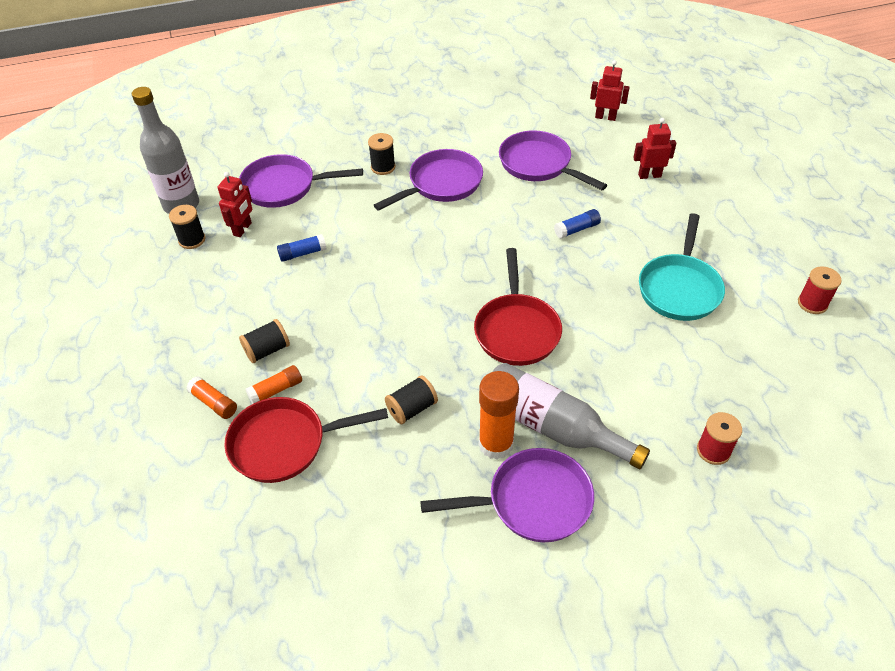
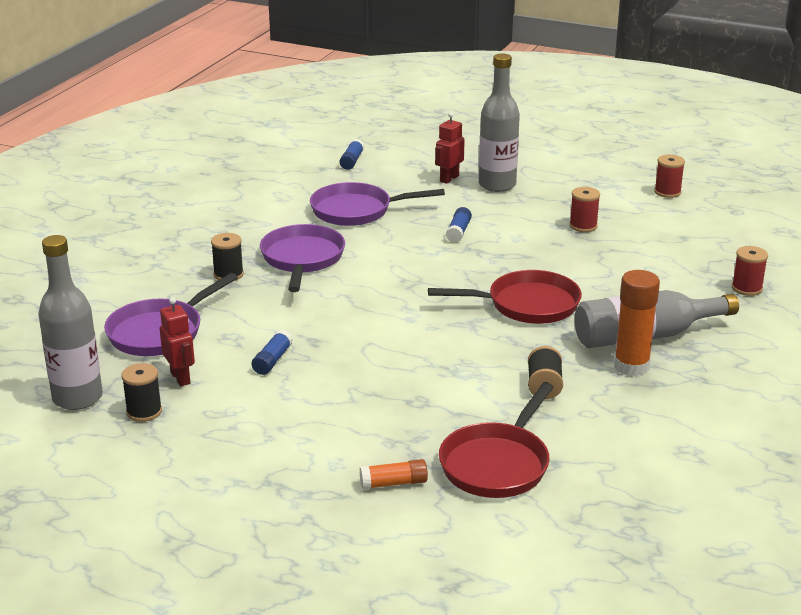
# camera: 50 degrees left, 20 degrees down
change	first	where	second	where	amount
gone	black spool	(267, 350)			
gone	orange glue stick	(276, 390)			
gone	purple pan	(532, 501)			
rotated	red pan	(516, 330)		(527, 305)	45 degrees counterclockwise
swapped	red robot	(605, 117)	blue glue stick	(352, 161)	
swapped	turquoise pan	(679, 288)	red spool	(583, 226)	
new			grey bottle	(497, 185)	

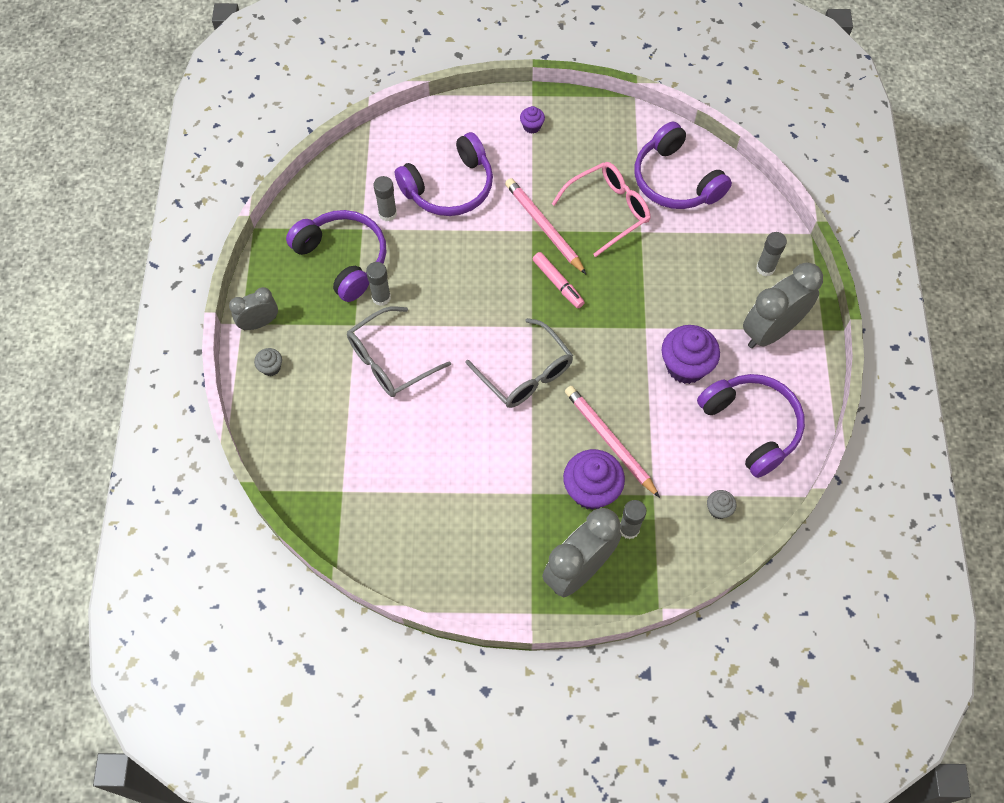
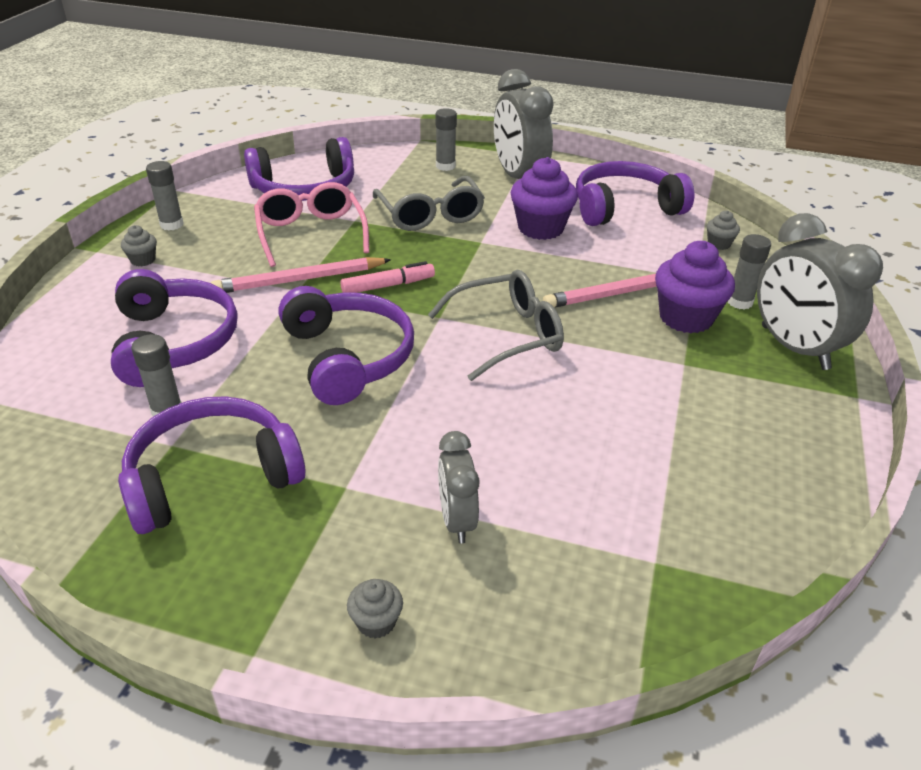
# camera: 75 degrees left, 25 degrees down
change	first	where	second	where	amount
shifted	grey clock	(259, 323)		(456, 520)	
shifted	grey glasses	(390, 361)		(430, 215)	
shifted	grey glue stick	(381, 297)		(171, 224)	
repainted	purple cupcake	(532, 126)	grey cupcake	(143, 260)	
new			purple headphones	(348, 357)	

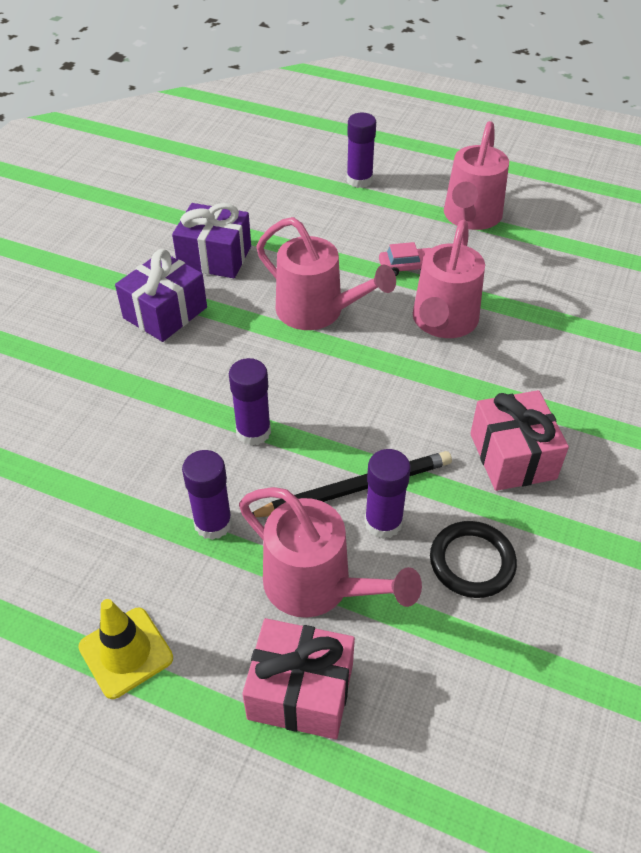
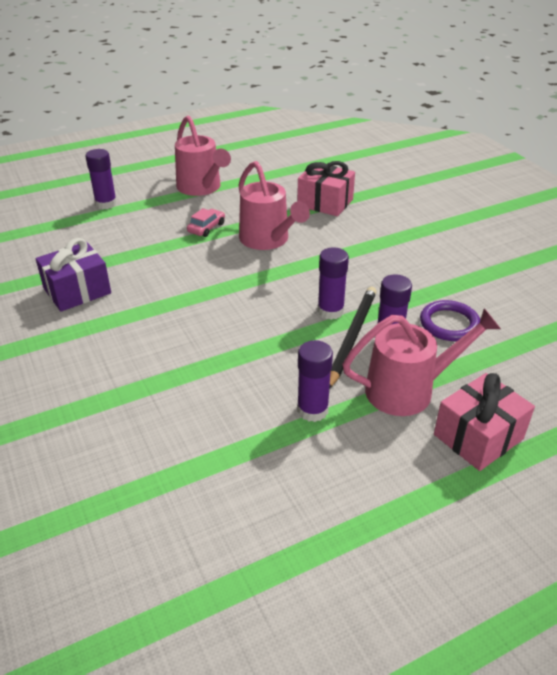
# camera: 50 degrees left, 10 degrees down
change	first	where	second	where	amount
gone	yellow traffic cone	(126, 652)			
gone	purple gift	(165, 313)			
shifted	purple glue stick	(253, 432)		(330, 311)	
gone	pink watering can	(318, 312)			
repainted	black ring	(472, 562)	purple ring	(449, 324)	
shifted	pink gift	(512, 456)		(325, 203)	

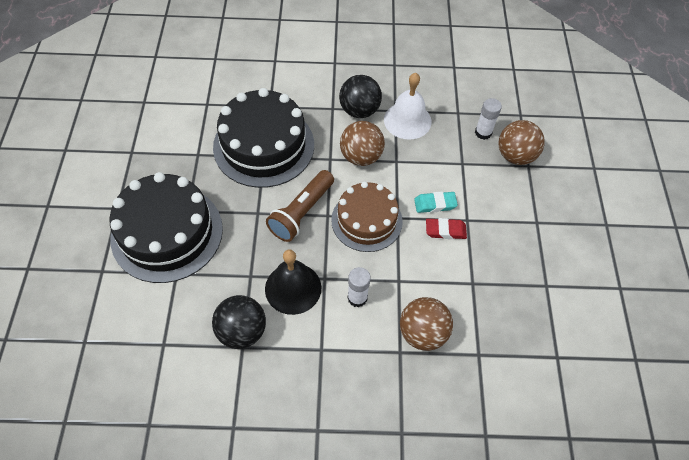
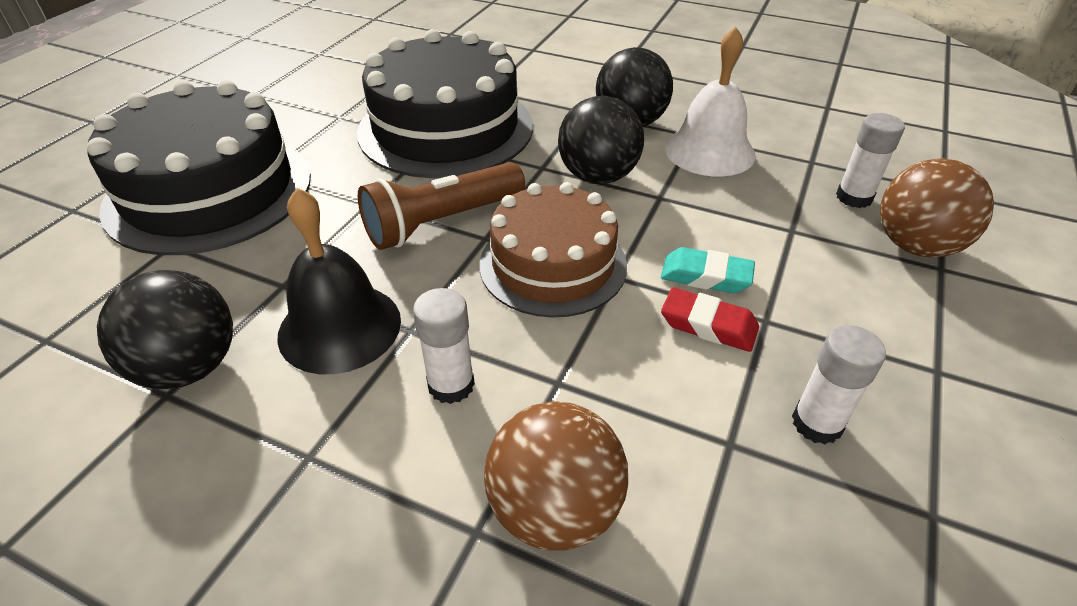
# camera: 25 degrees right, 15 degrees down
change	first	where	second	where	amount
repainted	brown ball	(361, 157)	black ball	(598, 176)	
new			white glue stick	(817, 423)	

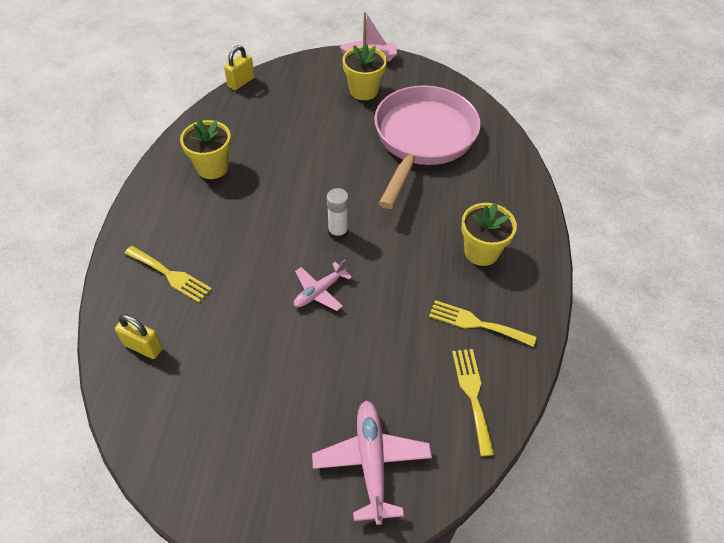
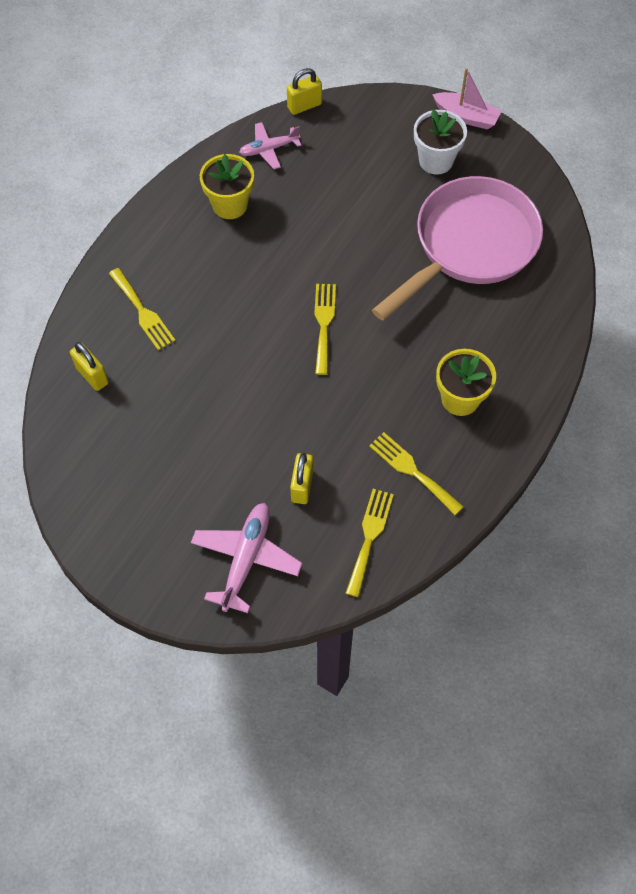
# camera: 25 degrees right, 10 degrees up
change	first	where	second	where	amount
shifted	pink plane	(319, 291)		(269, 149)	
swapped	white glue stick	(338, 232)	yellow fork	(324, 324)	
repainted	yellow flower pot	(363, 91)	white flower pot	(436, 160)	
new			yellow padlock	(302, 486)	

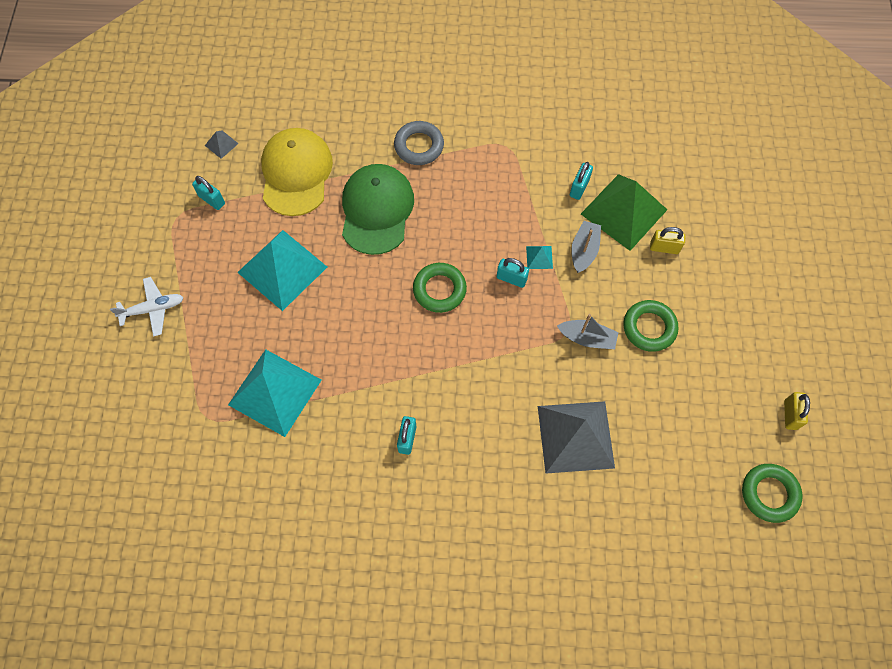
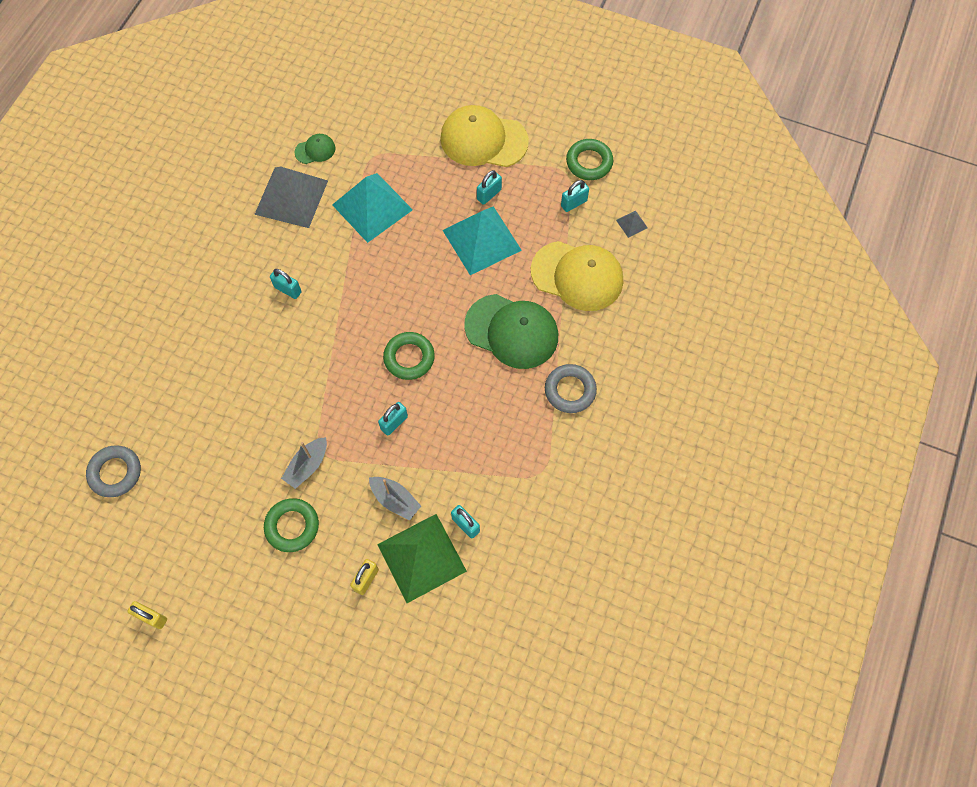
# camera: 110 degrees right, 0 degrees up
change	first	where	second	where	amount
swapped	white plane	(153, 309)	yellow cap	(483, 140)	
gone	turquoise pyramid	(539, 257)			
shifted	grey pyramid	(575, 436)		(291, 197)	
shifted	green ring	(769, 494)		(589, 162)	
new			grey ring	(115, 473)	
new			green cap	(315, 150)	
new			turquoise padlock	(489, 194)	

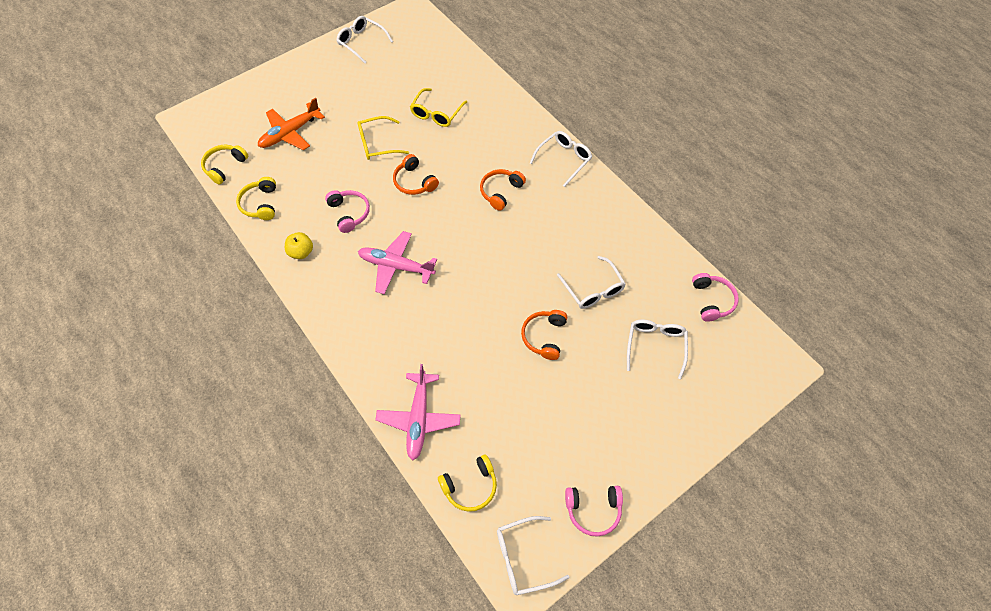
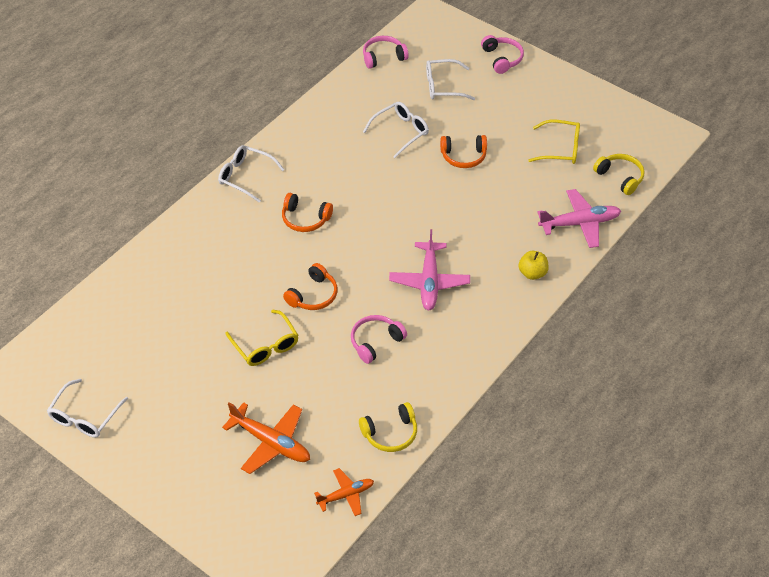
# camera: 105 degrees left, 10 degrees down
change	first	where	second	where	amount
swapped	yellow headphones	(225, 167)	orange plane	(346, 495)	
shifted	yellow apple	(301, 252)		(532, 273)	
shifted	yellow glasses	(436, 113)		(560, 148)	
gone	white glasses	(523, 558)			
shifted	pink headphones	(593, 510)		(502, 59)	

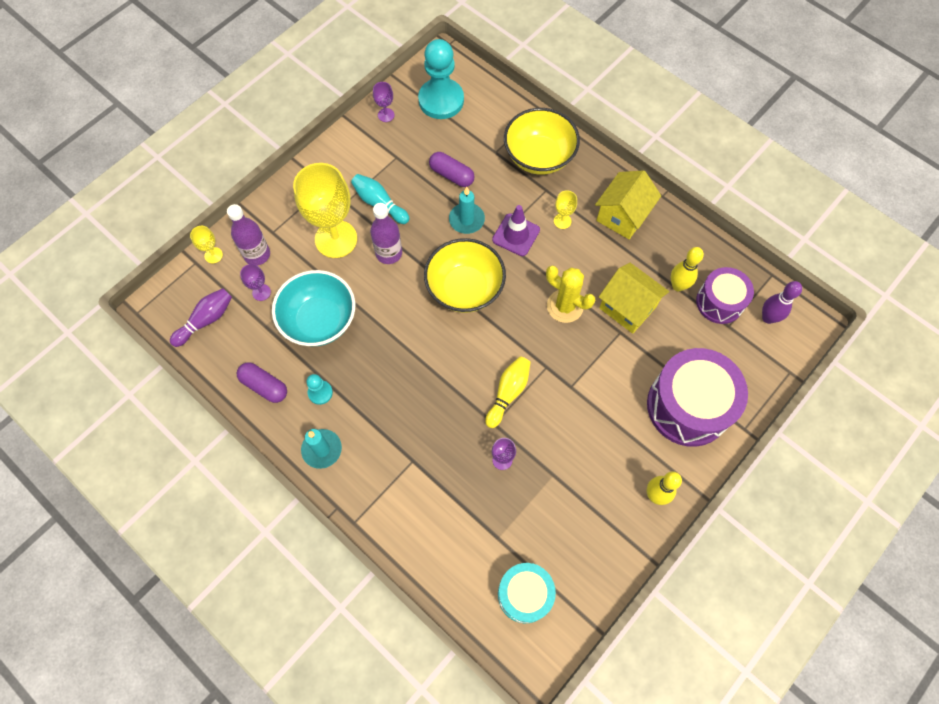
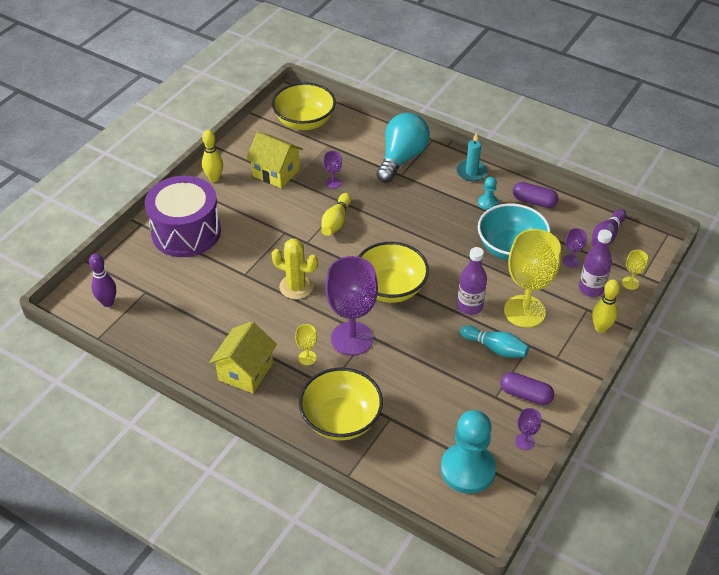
# camera: 170 degrees right, 20 degrees down
change	first	where	second	where	amount
shifted	purple capsule	(451, 175)		(525, 395)	
gone	turquoise candle	(466, 220)			
swapped	purple traffic cone	(516, 235)	purple goblet	(352, 339)	
swapped	turquoise drum	(524, 594)	yellow bowl	(304, 122)	
shifted	yellow house	(627, 307)		(276, 172)	
shifted	yellow bowling pin	(678, 286)		(600, 328)	
gone	purple drum	(719, 302)			
new			turquoise light bulb	(402, 158)	

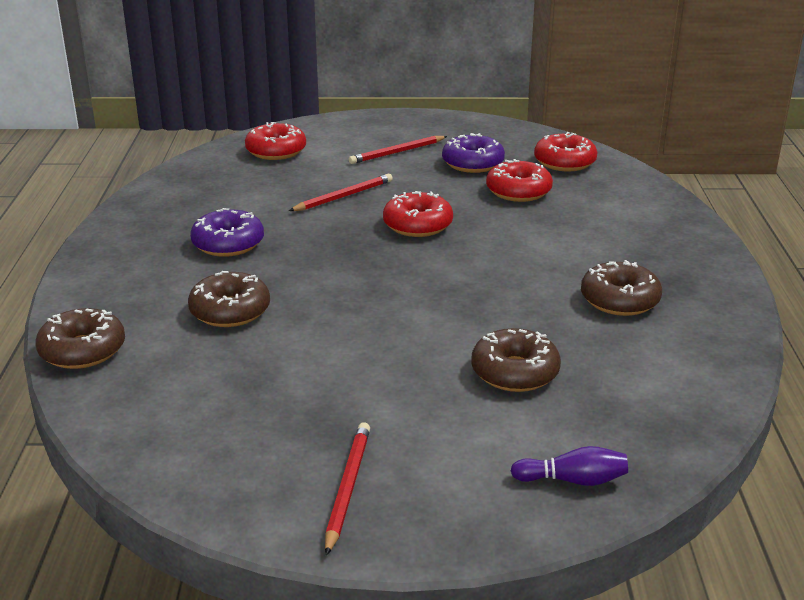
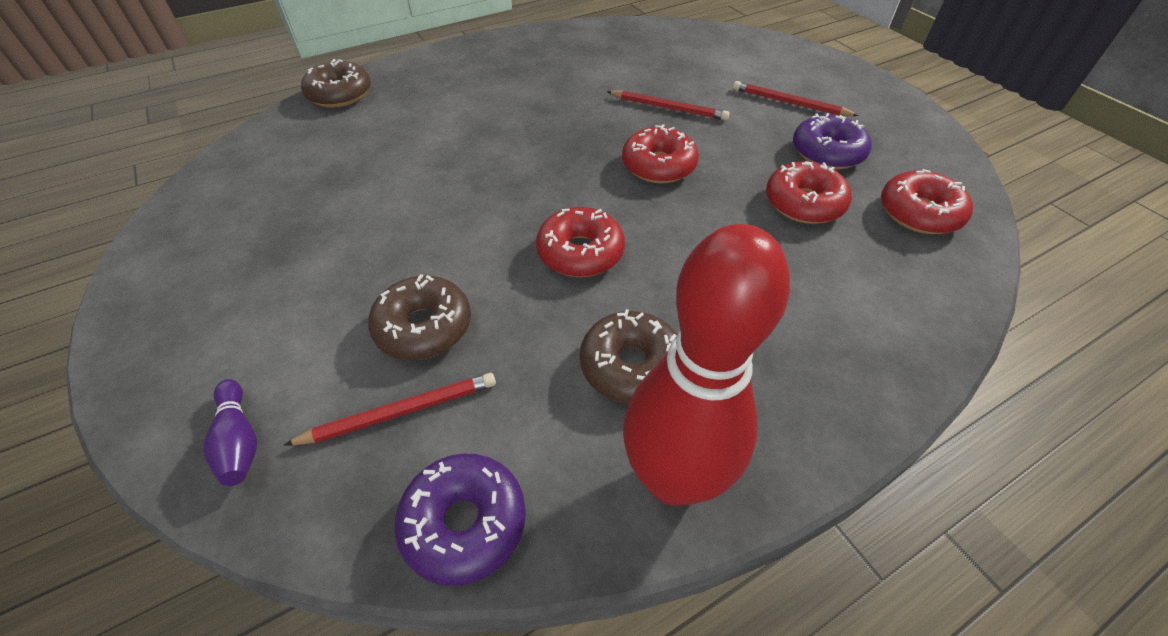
# camera: 60 degrees right, 20 degrees up
change	first	where	second	where	amount
gone	brown donut	(230, 311)			
shifted	purple donut	(228, 244)		(464, 523)	
shifted	red donut	(276, 151)		(580, 252)	
shifted	red pencil	(347, 488)		(400, 411)	
new			red bowling pin	(673, 479)	

